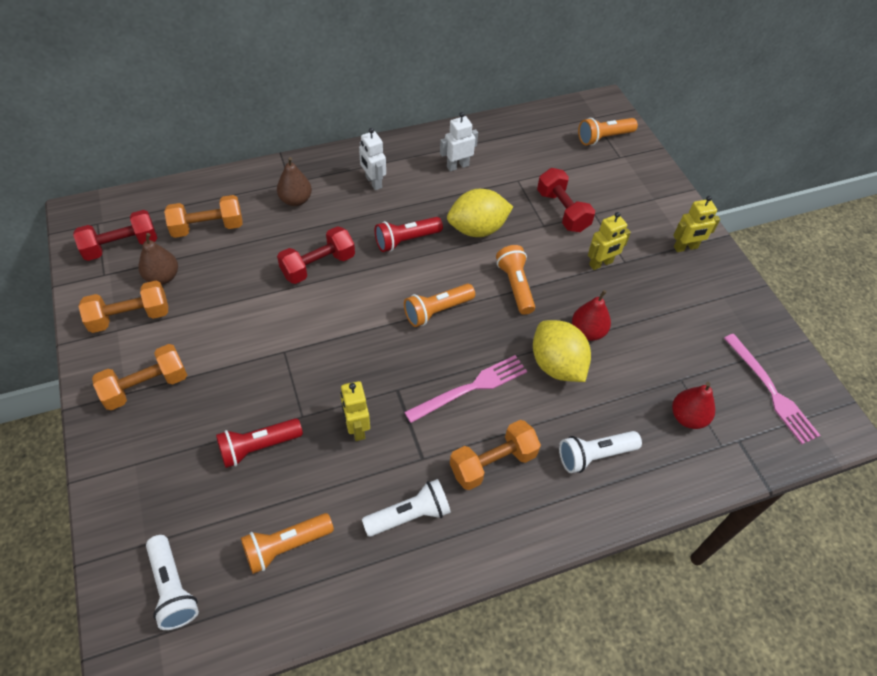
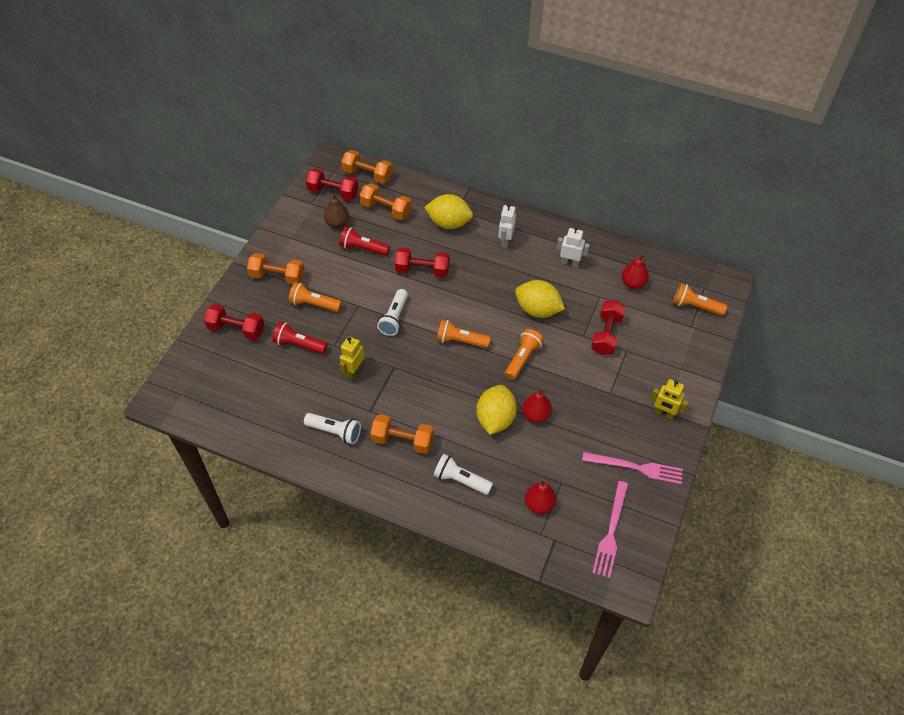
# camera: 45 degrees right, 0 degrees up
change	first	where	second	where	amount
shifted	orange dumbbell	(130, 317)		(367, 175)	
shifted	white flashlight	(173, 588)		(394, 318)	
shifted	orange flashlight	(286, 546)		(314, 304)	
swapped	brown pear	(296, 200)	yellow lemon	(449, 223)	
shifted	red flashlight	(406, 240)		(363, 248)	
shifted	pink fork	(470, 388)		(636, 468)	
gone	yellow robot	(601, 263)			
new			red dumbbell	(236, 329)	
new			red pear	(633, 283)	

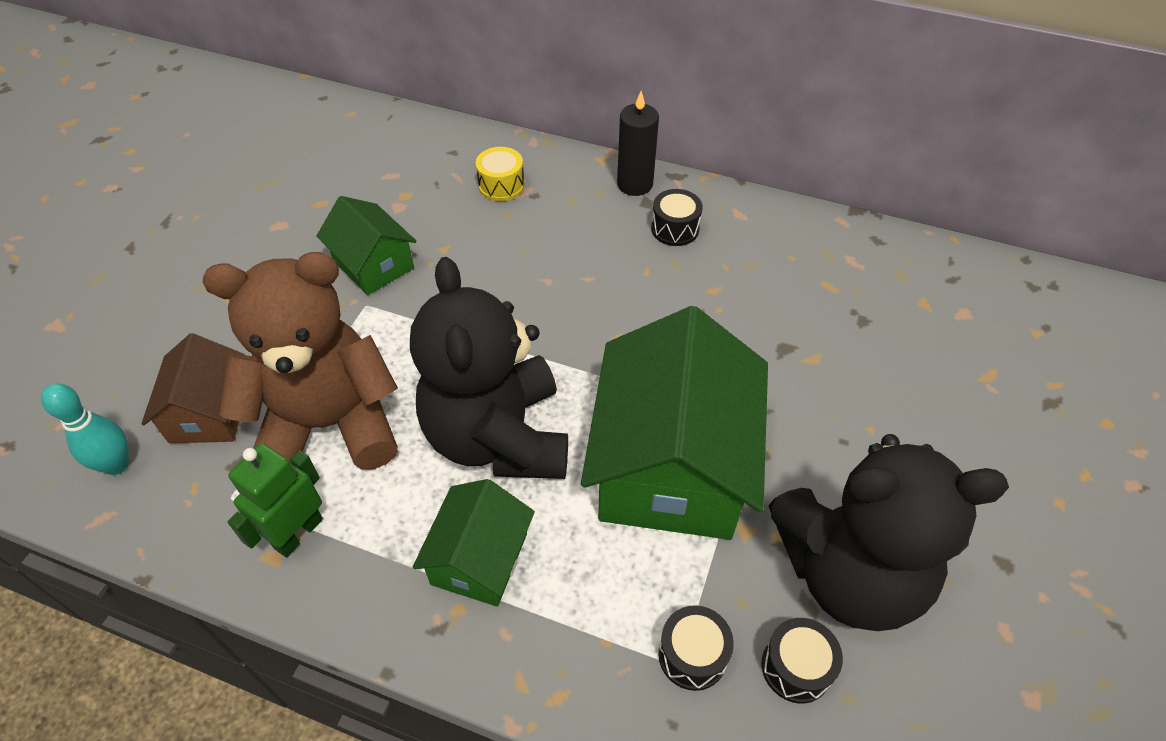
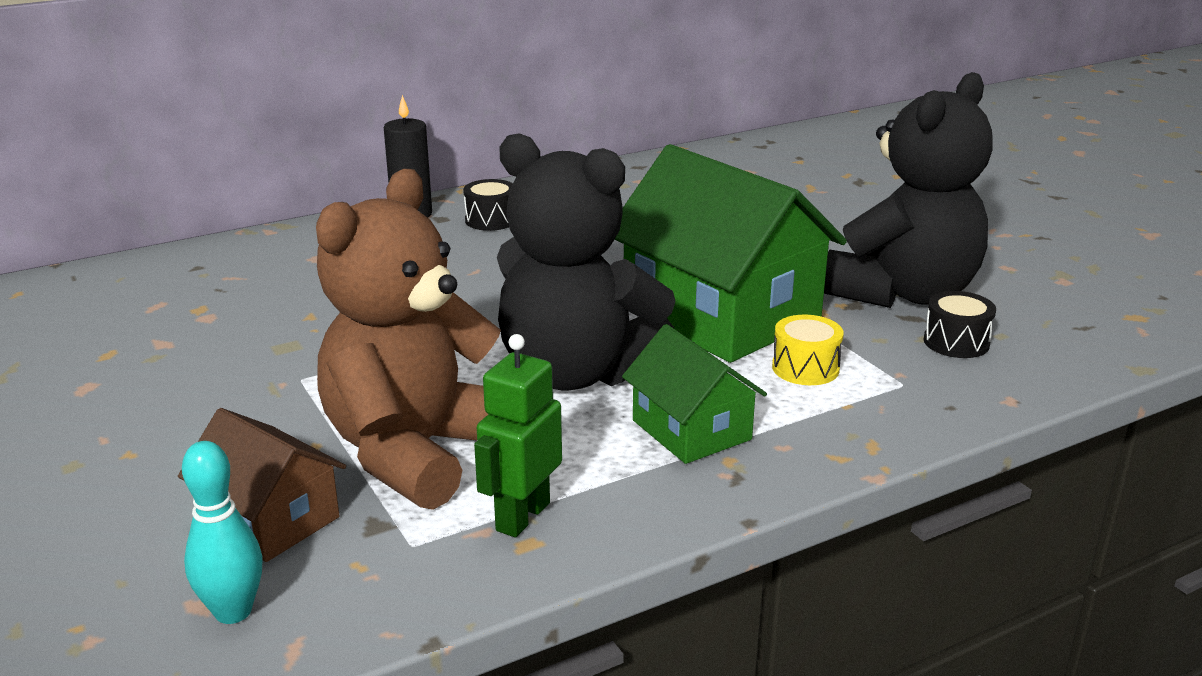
# camera: 50 degrees left, 25 degrees down
change	first	where	second	where	amount
rotated	green robot	(298, 533)		(522, 516)	45 degrees clockwise
gone	green house	(373, 264)			
shifted	yellow drum	(501, 185)		(805, 368)	
gone	black drum	(692, 655)			

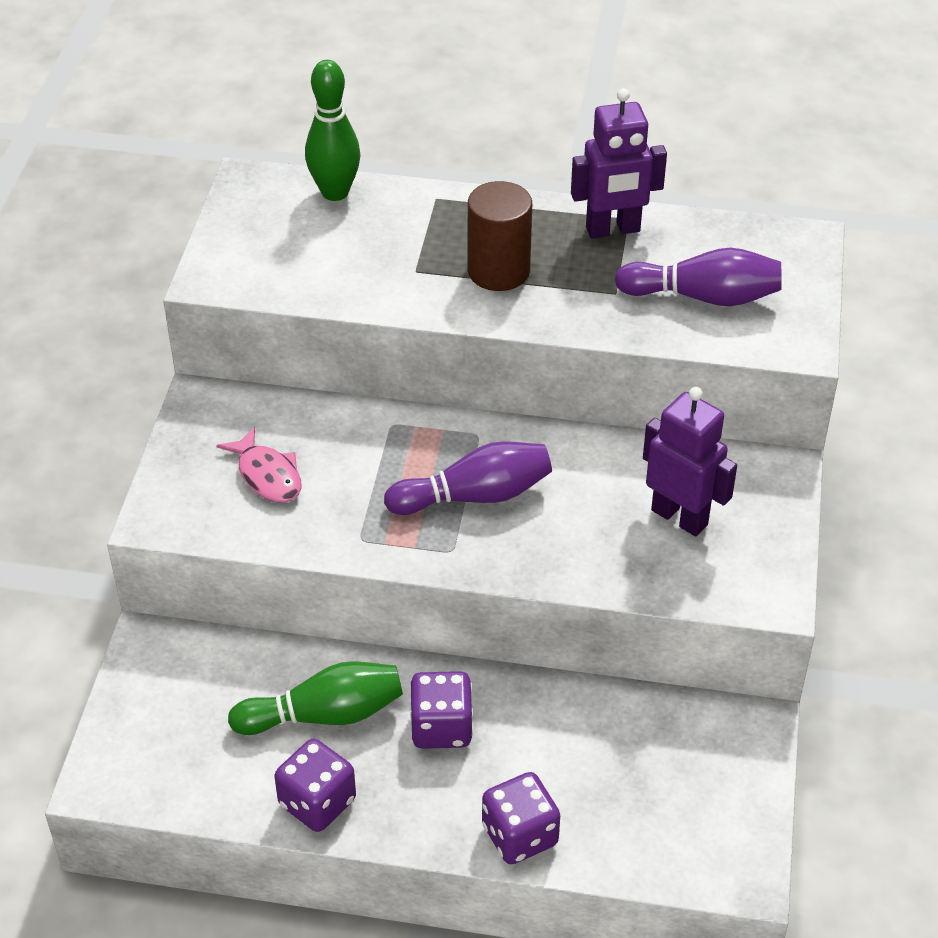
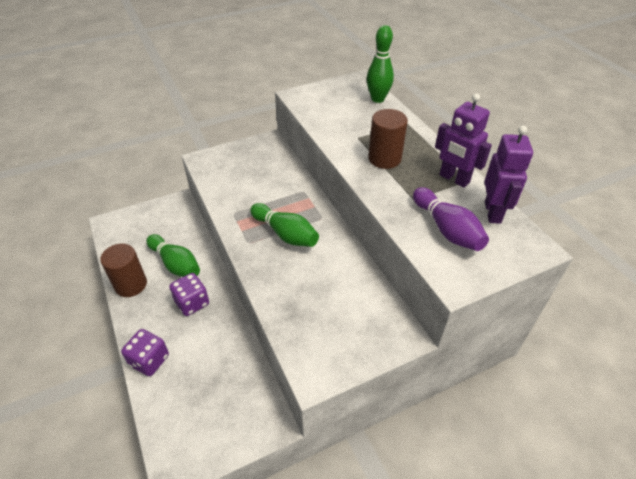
# camera: 55 degrees right, 0 degrees up
change	first	where	second	where	amount
gone	pink fish	(267, 475)			
swapped	purple dice	(317, 802)	brown cylinder	(131, 285)	
repainted	purple bowling pin	(475, 496)	green bowling pin	(285, 234)	
shifted	purple robot	(680, 517)		(493, 212)	

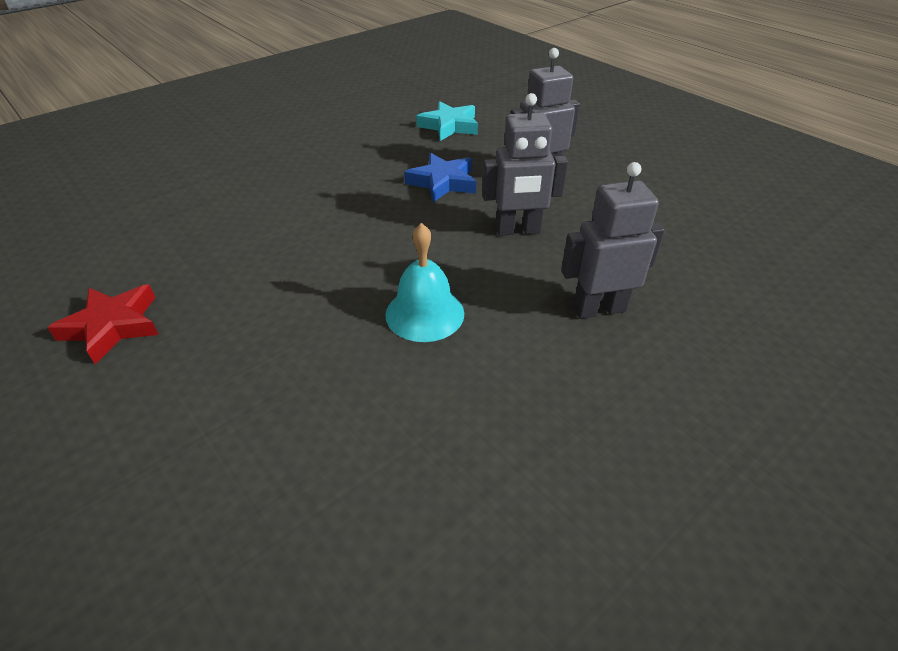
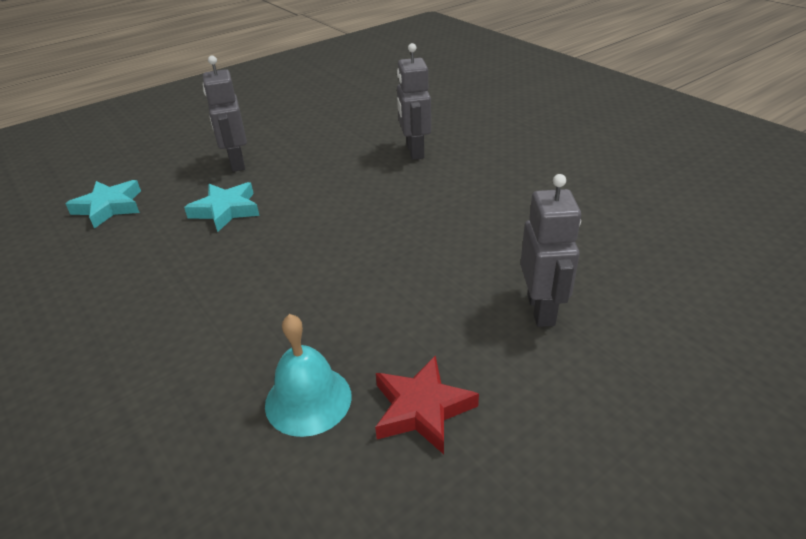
# camera: 85 degrees left, 5 degrees down
change	first	where	second	where	amount
shifted	turquoise bell	(424, 313)		(308, 400)	
repainted	blue star	(442, 182)	turquoise star	(226, 210)	
shifted	grey robot	(518, 230)		(541, 309)	

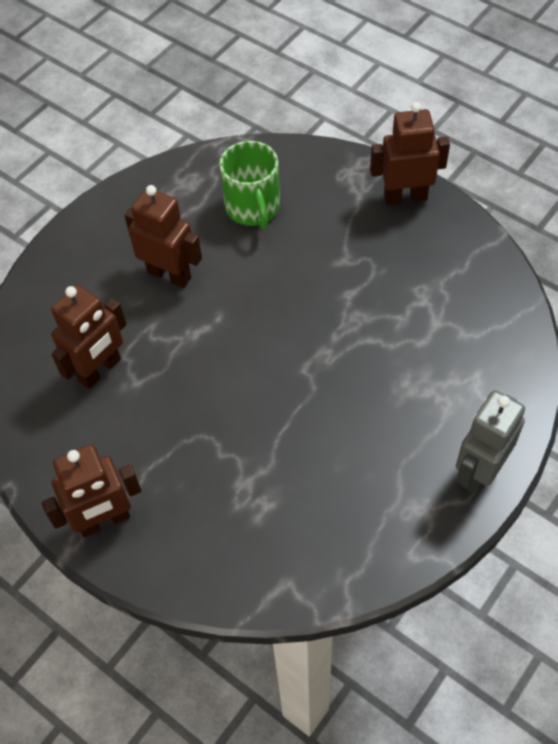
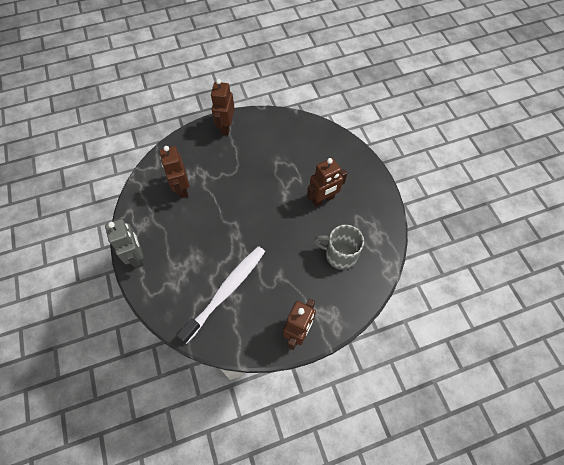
# camera: 120 degrees right, 5 degrees up
change	first	where	second	where	amount
shifted	brown robot	(100, 370)		(182, 188)	
repainted	green mug	(253, 208)	grey mug	(340, 255)	
new			white toothbrush	(226, 291)	

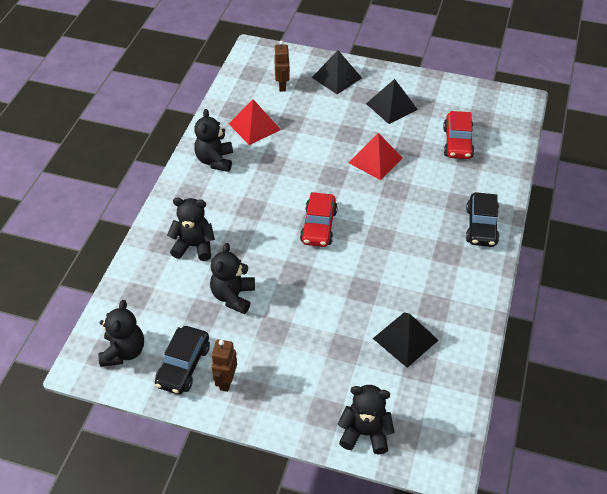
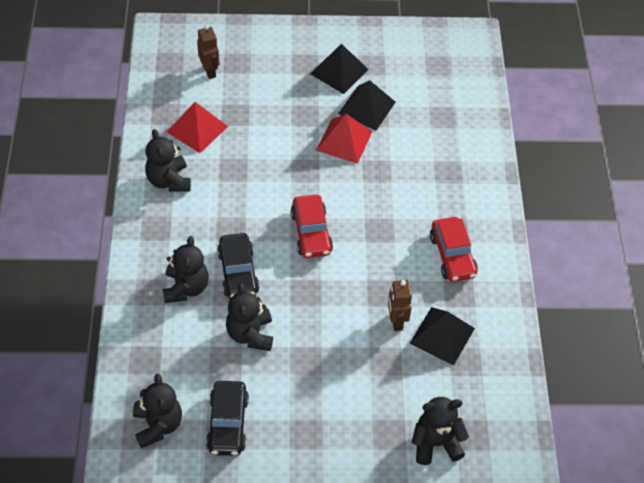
# camera: 20 degrees left, 5 degrees up
change	first	where	second	where	amount
rotated	black teddy bear	(194, 246)		(186, 288)	105 degrees clockwise
shifted	brown robot	(226, 381)		(396, 321)	
shifted	black pyramid	(336, 77)		(366, 107)	
shifted	red car	(457, 143)		(452, 256)	
shifted	black car	(481, 226)		(238, 272)	

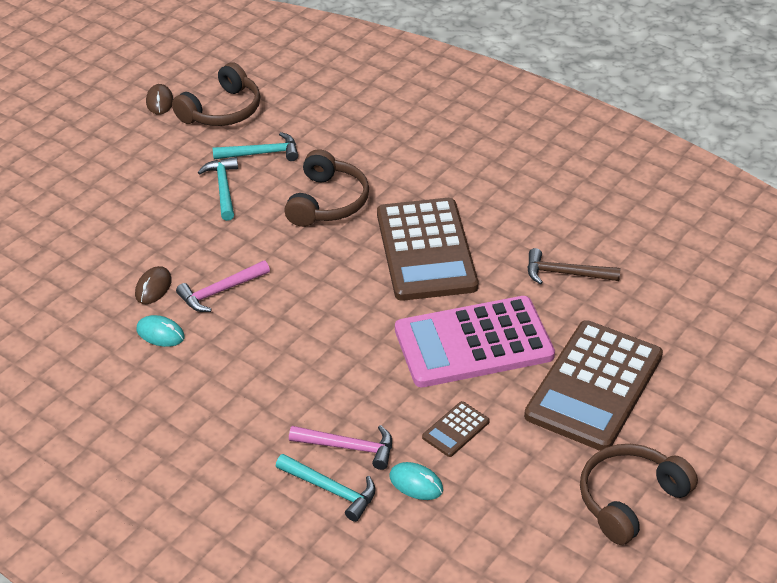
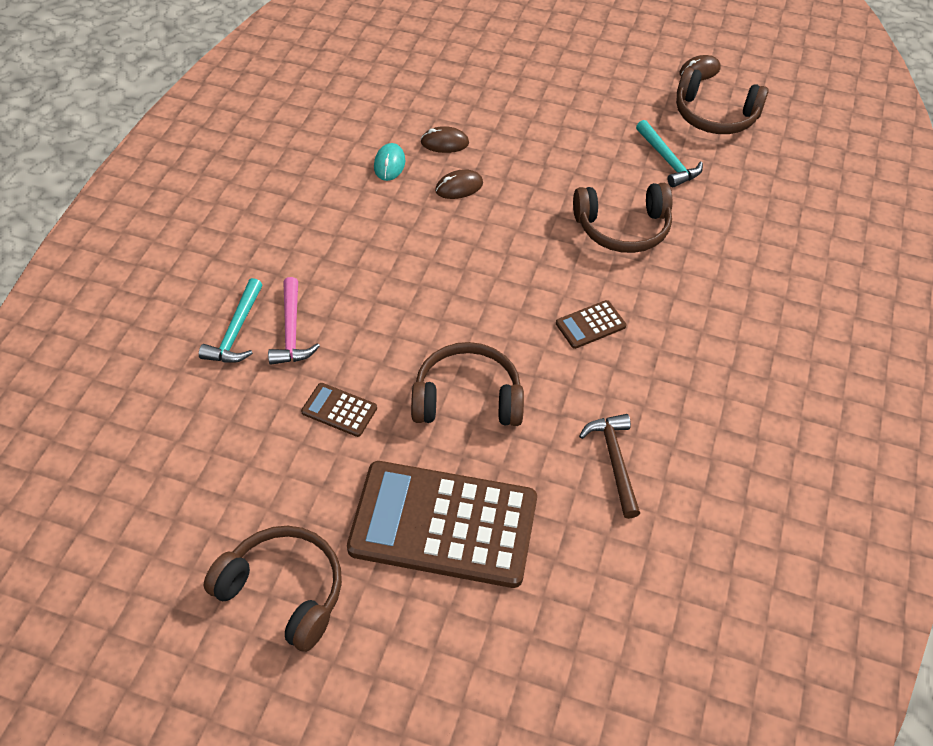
# camera: 70 degrees right, 10 degrees up
change	first	where	second	where	amount
swapped	pink hammer	(220, 291)	brown mouse	(459, 187)	
gone	turquoise hammer	(223, 188)			
scaled	brown calculator	(426, 250)		(590, 325)	x0.41
gone	turquoise mouse	(416, 483)			
swapped	pink calculator	(473, 343)	brown headphones	(467, 398)	

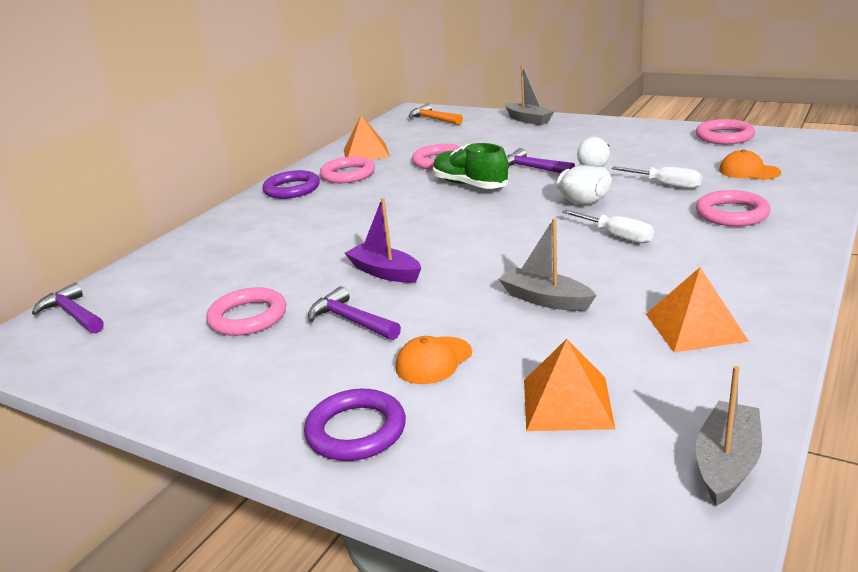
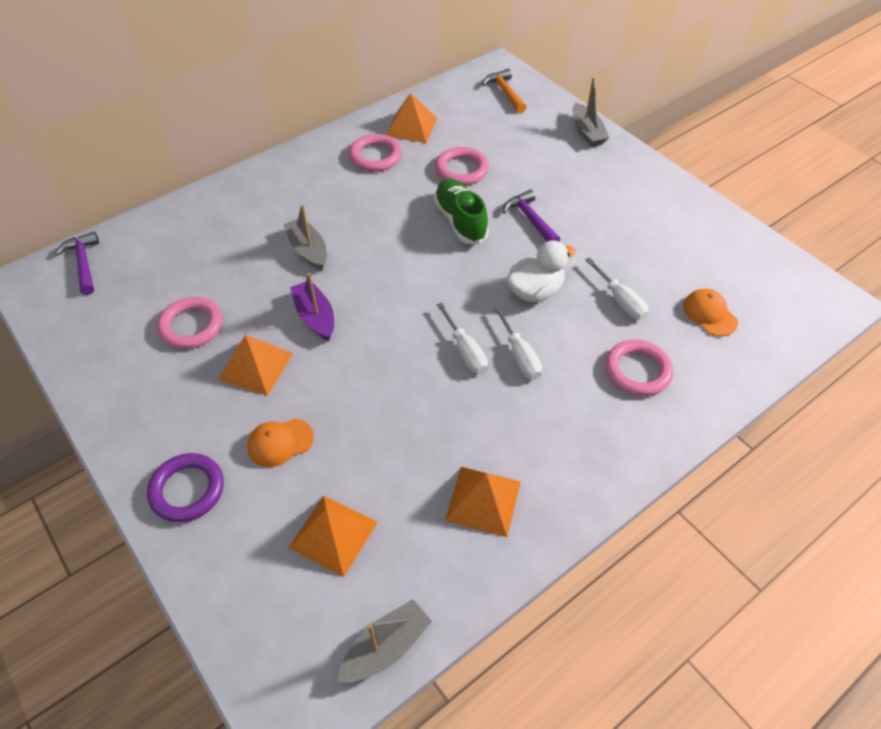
# camera: 20 degrees right, 25 degrees up
change	first	where	second	where	amount
gone	purple ring	(292, 189)			
swapped	purple hammer	(351, 320)	orange pyramid	(255, 366)	
shifted	grey boat	(545, 299)		(308, 250)	
gone	pink ring	(724, 136)			
new			white screwdriver	(465, 350)	

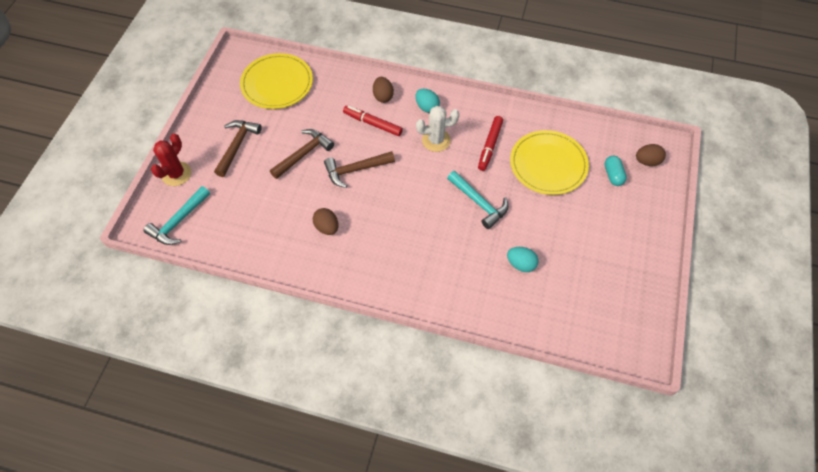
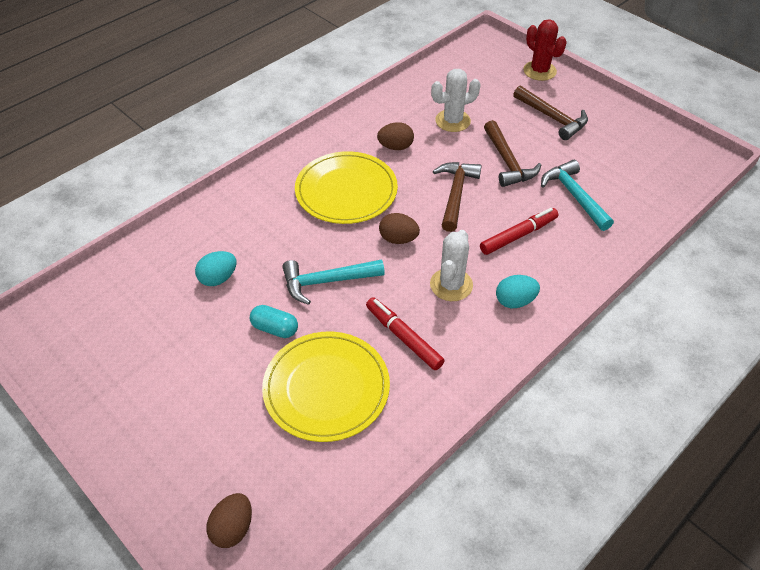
# camera: 120 degrees right, 10 degrees down
change	first	where	second	where	amount
shifted	turquoise hammer	(178, 221)		(574, 196)	
shifted	yellow plate	(277, 83)		(346, 191)	
shifted	brown egg	(383, 96)		(398, 239)	
shifted	turquoise capsule	(613, 175)		(275, 328)	
new			white cactus	(452, 121)	

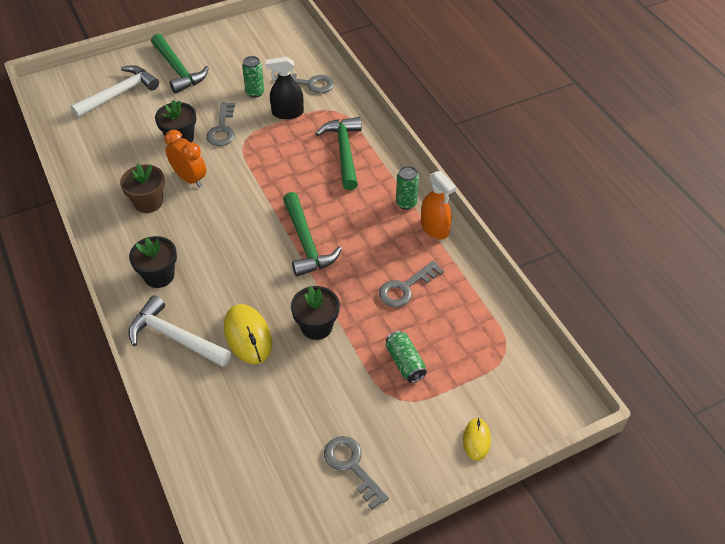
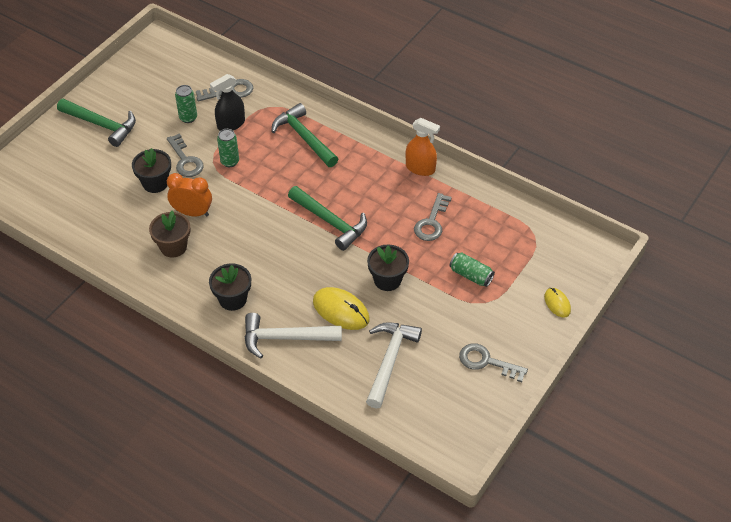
# camera: 30 degrees left, 0 degrees up
change	first	where	second	where	amount
shifted	white hammer	(120, 94)		(389, 360)	
shifted	green can	(406, 203)		(230, 162)	

